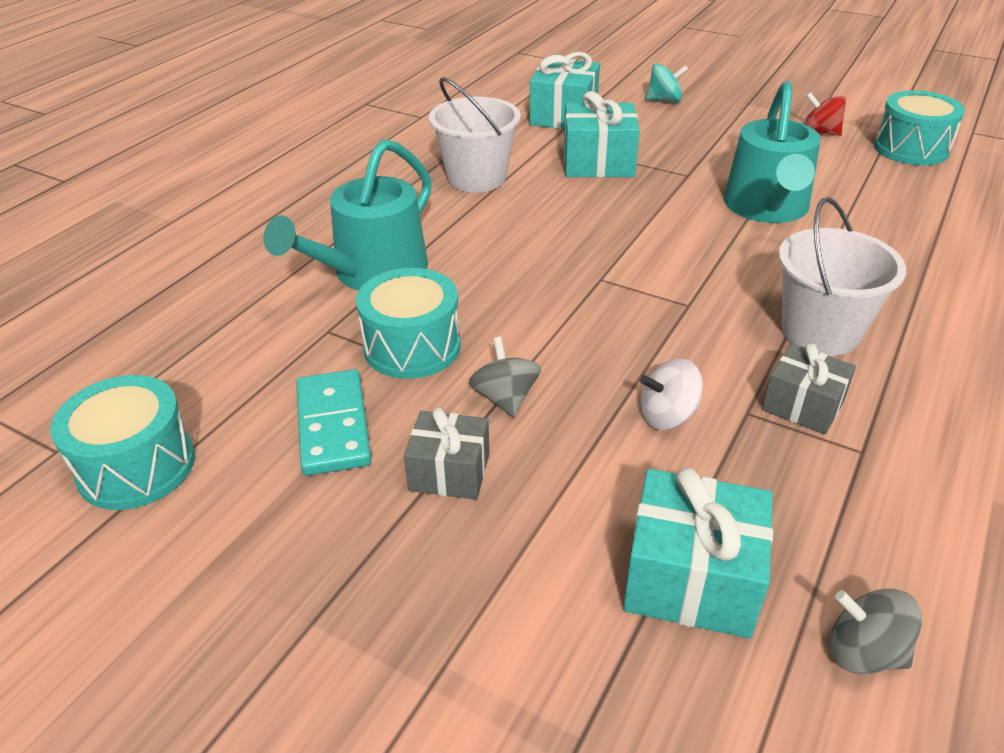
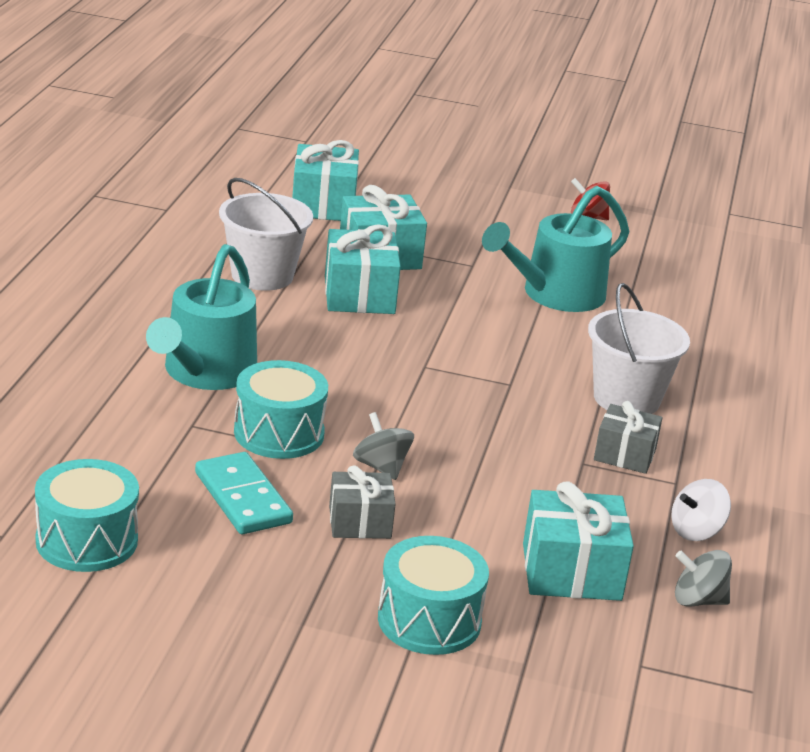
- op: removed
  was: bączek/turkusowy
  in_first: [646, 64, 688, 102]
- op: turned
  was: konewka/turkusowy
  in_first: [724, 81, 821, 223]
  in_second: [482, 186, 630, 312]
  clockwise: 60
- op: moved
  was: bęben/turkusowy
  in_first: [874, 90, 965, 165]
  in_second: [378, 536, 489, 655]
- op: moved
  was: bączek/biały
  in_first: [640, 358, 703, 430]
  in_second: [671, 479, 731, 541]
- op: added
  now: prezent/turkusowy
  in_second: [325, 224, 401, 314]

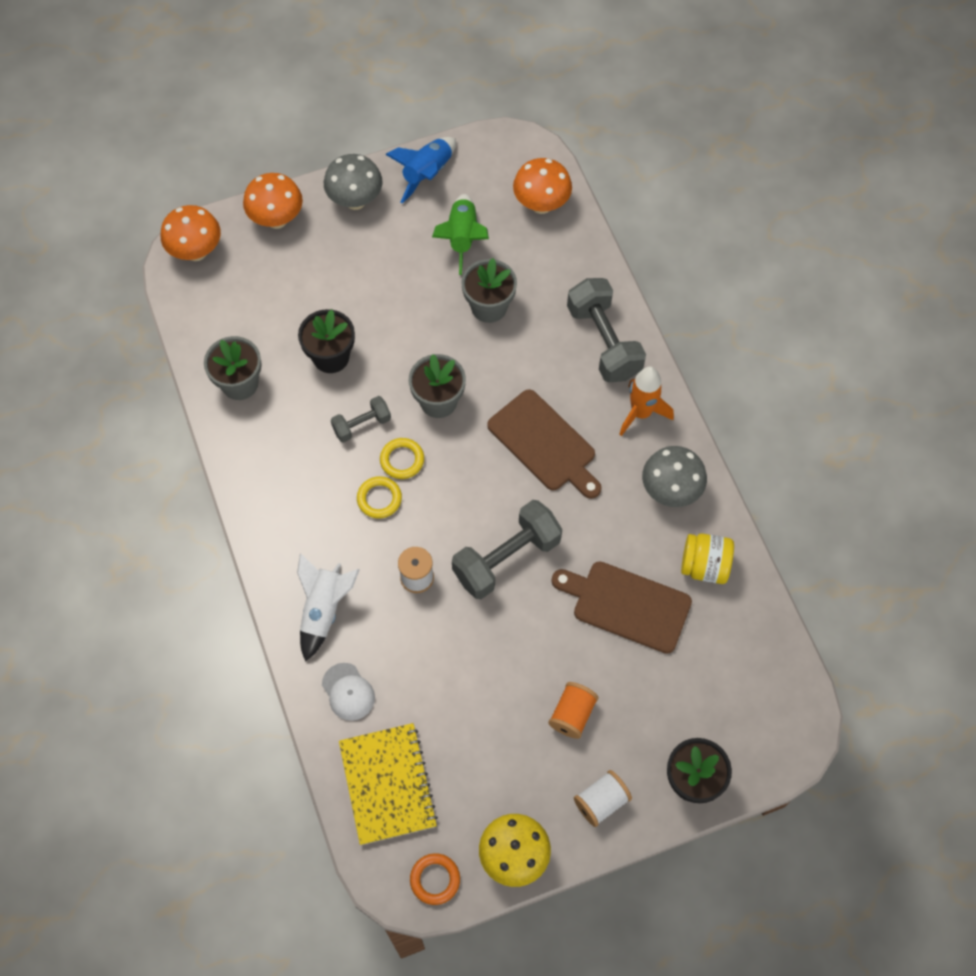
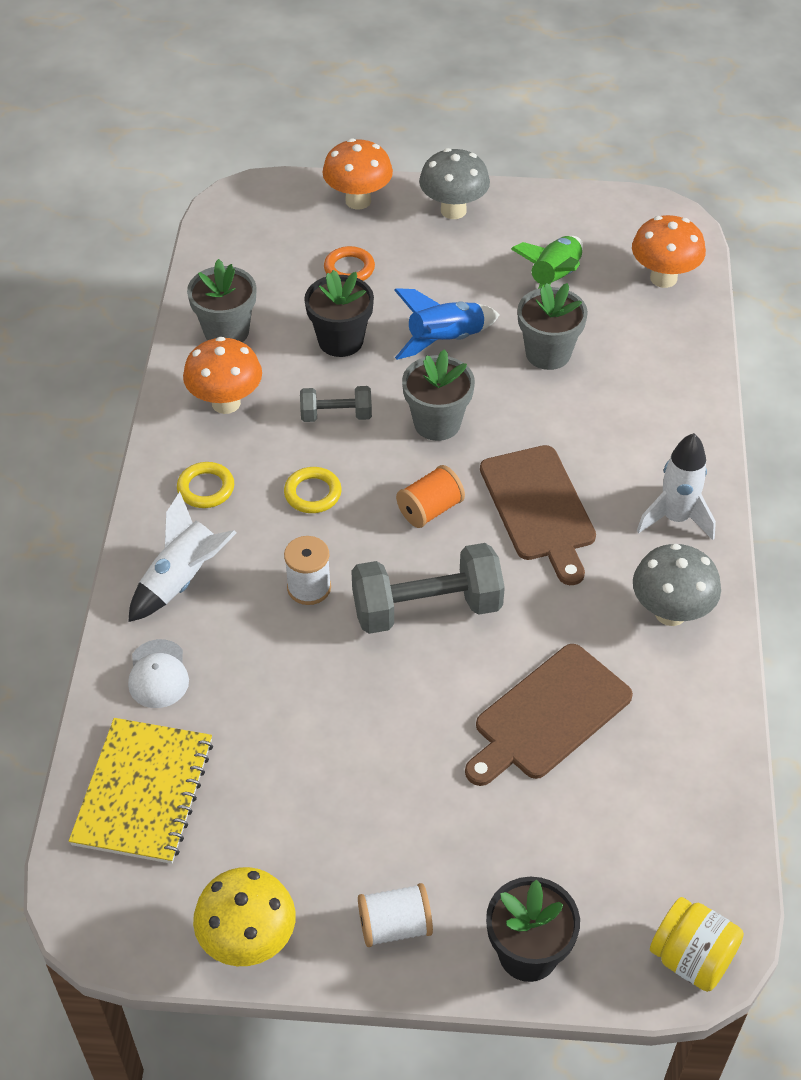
- op: moved
  was: rakieta/niebieski
  in_first: [385, 137, 456, 203]
  in_second: [394, 288, 500, 360]
- op: moved
  was: grzyb/pomarańczowy
  in_first: [161, 205, 221, 261]
  in_second: [183, 337, 262, 414]
- op: removed
  was: hantel/szary
  in_first: [567, 278, 646, 382]
- op: recoloured
  was: rakieta/pomarańczowy
  now: rakieta/biały
  in_first: [619, 366, 674, 436]
  in_second: [637, 433, 716, 540]
- op: moved
  was: pierścień/żółty
  in_first: [380, 438, 424, 479]
  in_second: [177, 462, 234, 508]
- op: moved
  was: słoik/żółty
  in_first: [681, 533, 734, 584]
  in_second: [650, 897, 744, 992]
- op: turned
  was: deska do krojenia/brązowy
  in_first: [551, 561, 692, 654]
  in_second: [465, 644, 633, 786]
  clockwise: -90
- op: moved
  was: szpulka/pomarańczowy
  in_first: [548, 682, 599, 739]
  in_second: [396, 465, 465, 528]
- op: moved
  was: pierścień/pomarańczowy
  in_first: [410, 853, 460, 905]
  in_second: [324, 246, 375, 281]

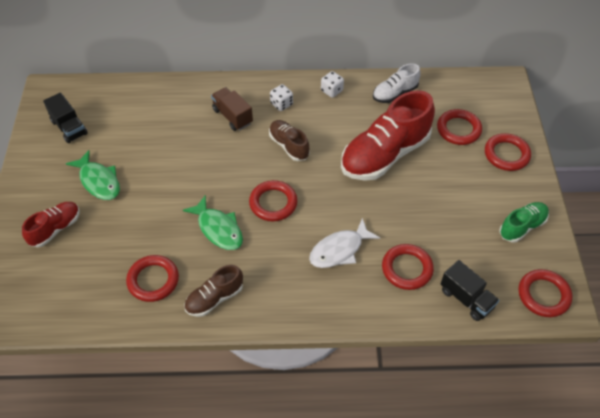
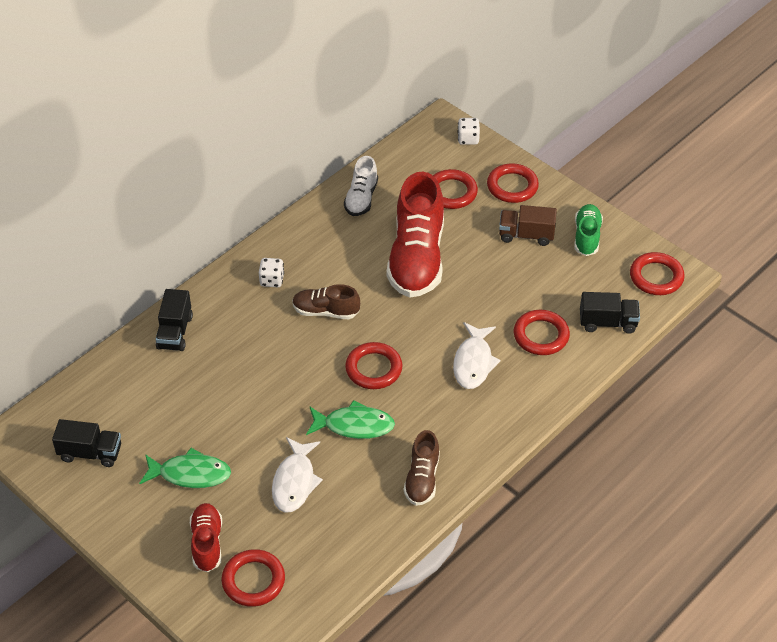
- op: moved
  was: kostka do gry/biały
  in_first: [321, 71, 344, 98]
  in_second: [457, 118, 480, 145]
- op: moved
  was: ciężarówka/brązowy
  in_first: [211, 87, 253, 131]
  in_second: [499, 205, 557, 246]
- op: moved
  was: pierścień/czerwony
  in_first: [126, 255, 179, 302]
  in_second: [221, 549, 285, 607]
- op: added
  now: ciężarówka/czarny
  in_second: [156, 289, 193, 351]
- op: added
  now: ryba/biały
  in_second: [272, 437, 323, 513]

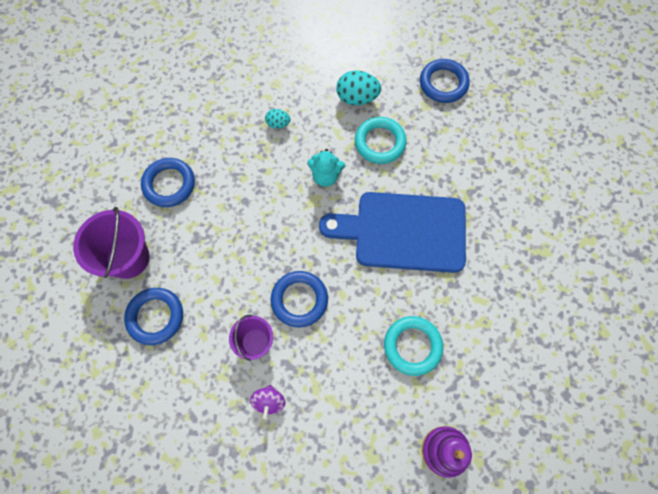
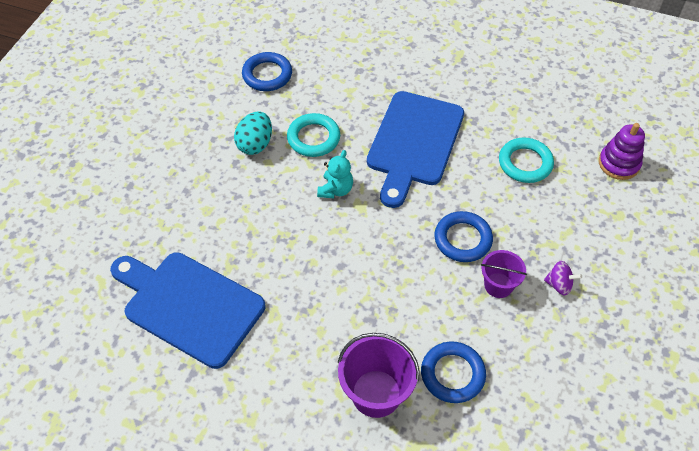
- op: removed
  was: jajko/turkusowy
  in_first: [265, 109, 290, 129]
- op: removed
  was: pierścień/niebieski
  in_first: [141, 158, 195, 207]
- op: added
  now: deska do krojenia/niebieski
  in_second: [110, 252, 265, 369]

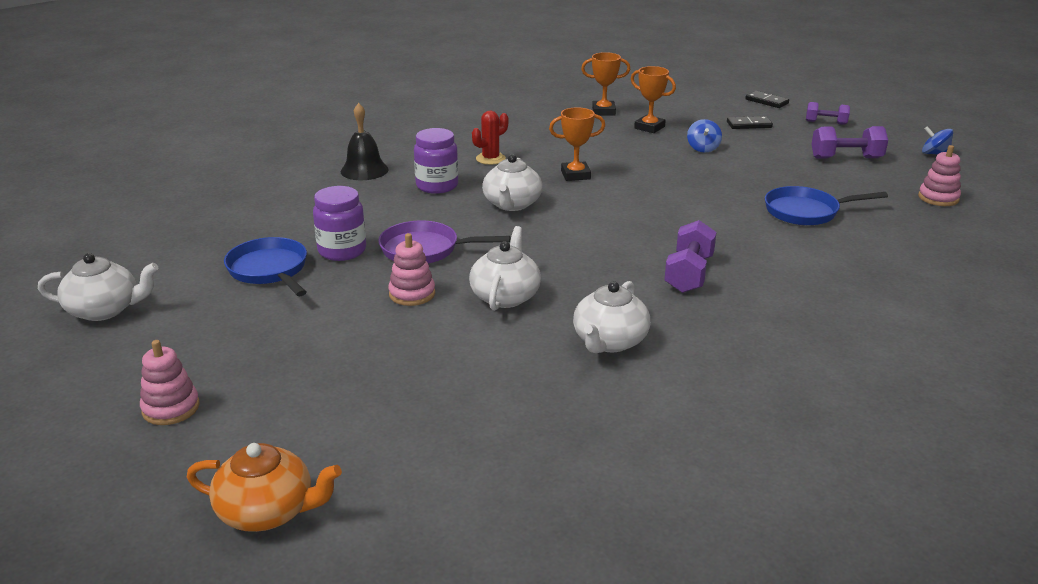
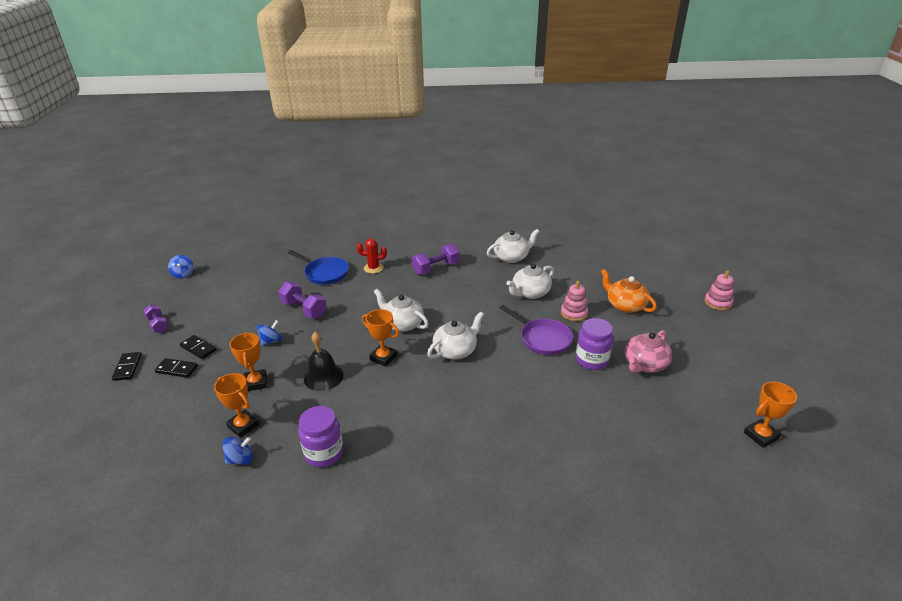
- op: moved
  was: dzwonek/czarny
  in_first: [341, 103, 389, 180]
  in_second: [304, 332, 344, 391]
- op: moved
  was: kaktus/czerwony
  in_first: [472, 110, 508, 165]
  in_second: [356, 238, 387, 274]
- op: moved
  was: hantel/fioletowy
  in_first: [811, 126, 888, 159]
  in_second: [278, 282, 327, 318]
- op: moved
  was: słoik/fioletowy
  in_first: [414, 128, 458, 194]
  in_second: [298, 406, 343, 467]
- op: removed
  was: zabawka nakładanka/różowy
  in_first: [918, 145, 961, 206]
- op: replaced
  was: patelnia/niebieski
  now: imbryk/różowy
  in_first: [224, 237, 307, 296]
  in_second: [624, 330, 672, 373]
- op: moved
  was: imbryk/biały
  in_first: [38, 253, 159, 321]
  in_second: [374, 289, 429, 332]
- op: moved
  was: imbryk/pomarańczowy
  in_first: [187, 443, 342, 532]
  in_second: [601, 269, 657, 313]
- op: added
  now: kostka domina/czarny
  in_second: [155, 358, 198, 378]
- op: added
  now: puchar/pomarańczowy
  in_second: [744, 382, 797, 448]
- op: added
  now: bączek/niebieski
  in_second: [222, 437, 253, 465]

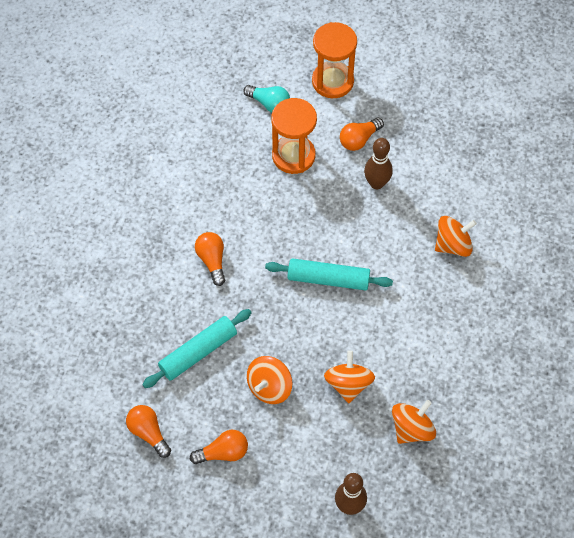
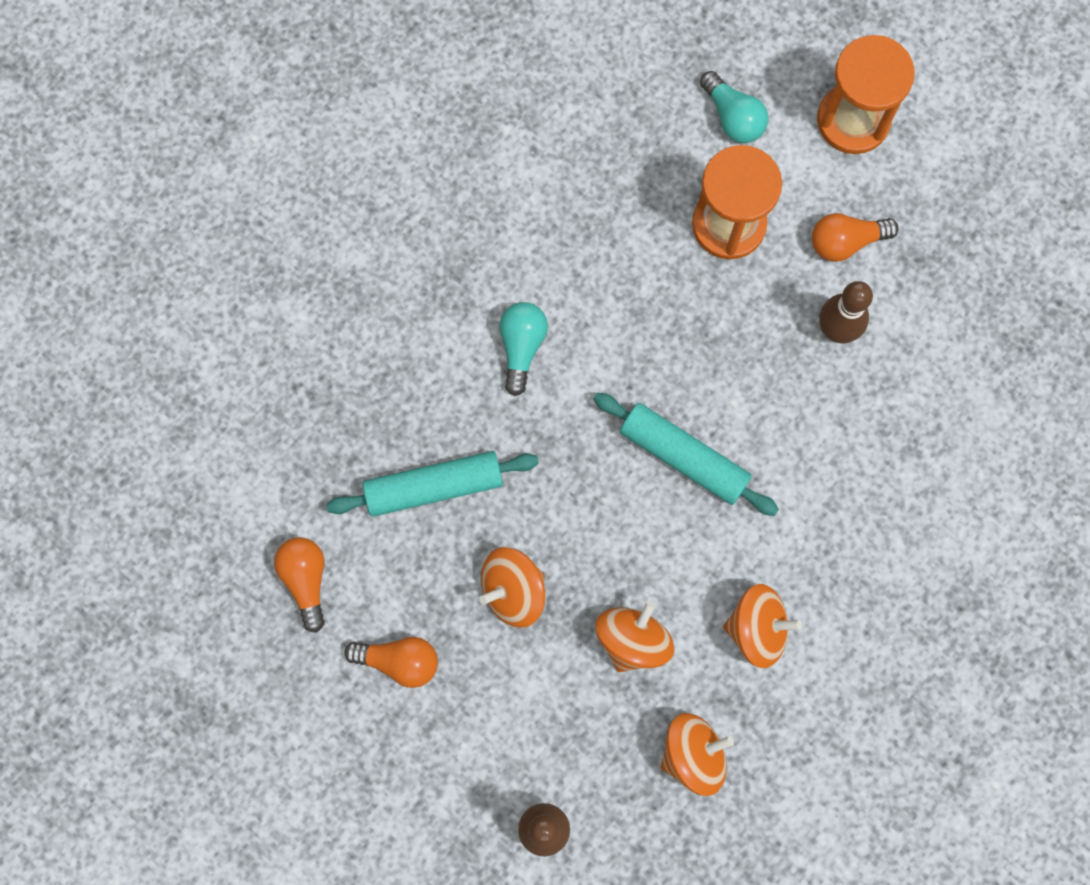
- op: moved
  was: bączek/pomarańczowy
  in_first: [435, 216, 477, 257]
  in_second: [723, 584, 802, 668]
- op: recoloured
  was: żarówka/pomarańczowy
  now: żarówka/turkusowy
  in_first: [195, 232, 225, 286]
  in_second: [499, 302, 548, 396]

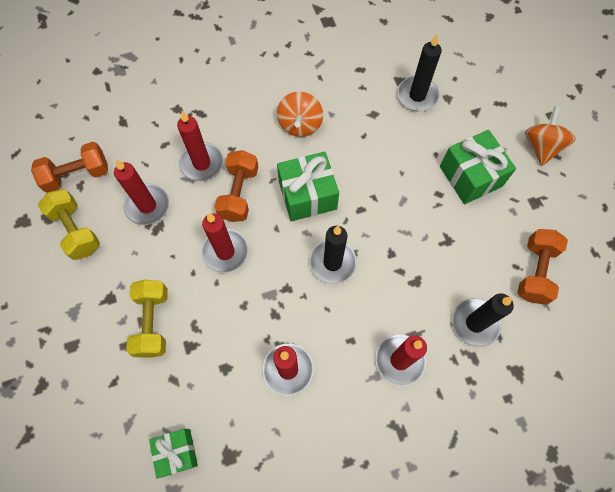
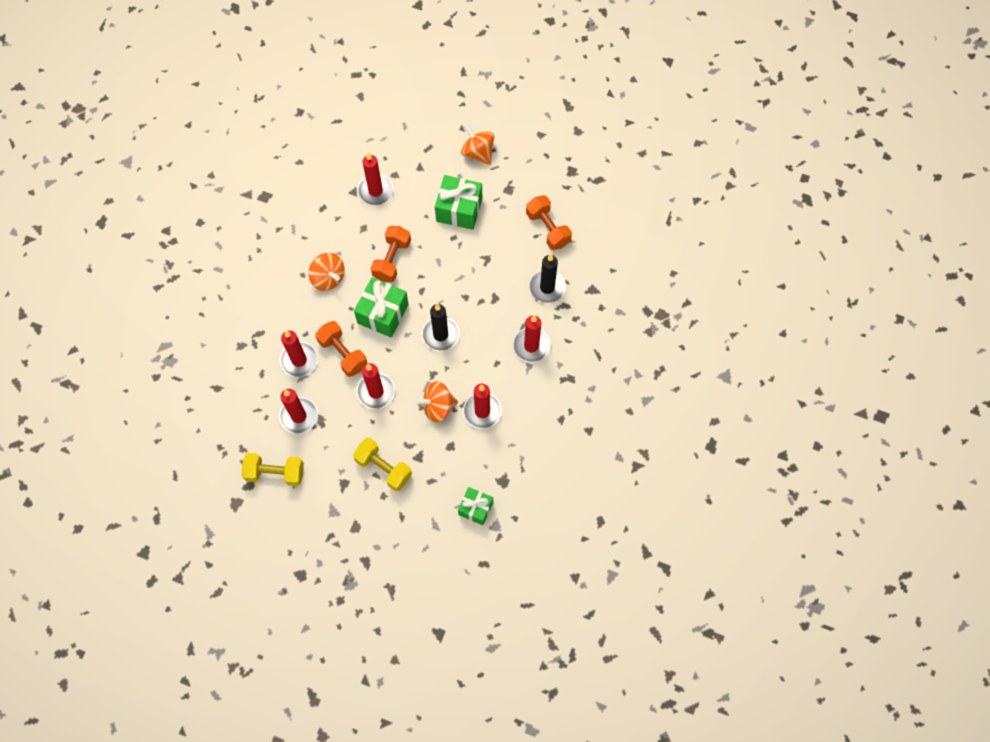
- op: recoloured
  was: świeca/czarny
  now: świeca/czerwony
  in_first: [397, 34, 442, 111]
  in_second: [357, 152, 393, 205]
- op: moved
  was: hantel/pomarańczowy
  in_first: [31, 142, 108, 193]
  in_second: [371, 226, 411, 282]
- op: added
  now: bączek/pomarańczowy
  in_second: [415, 381, 458, 423]

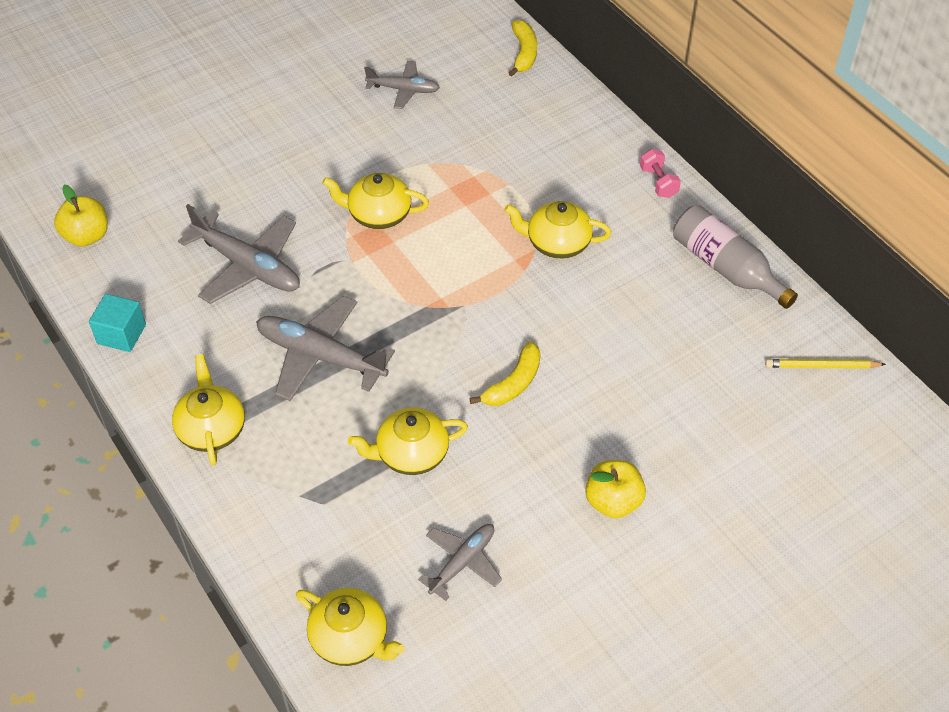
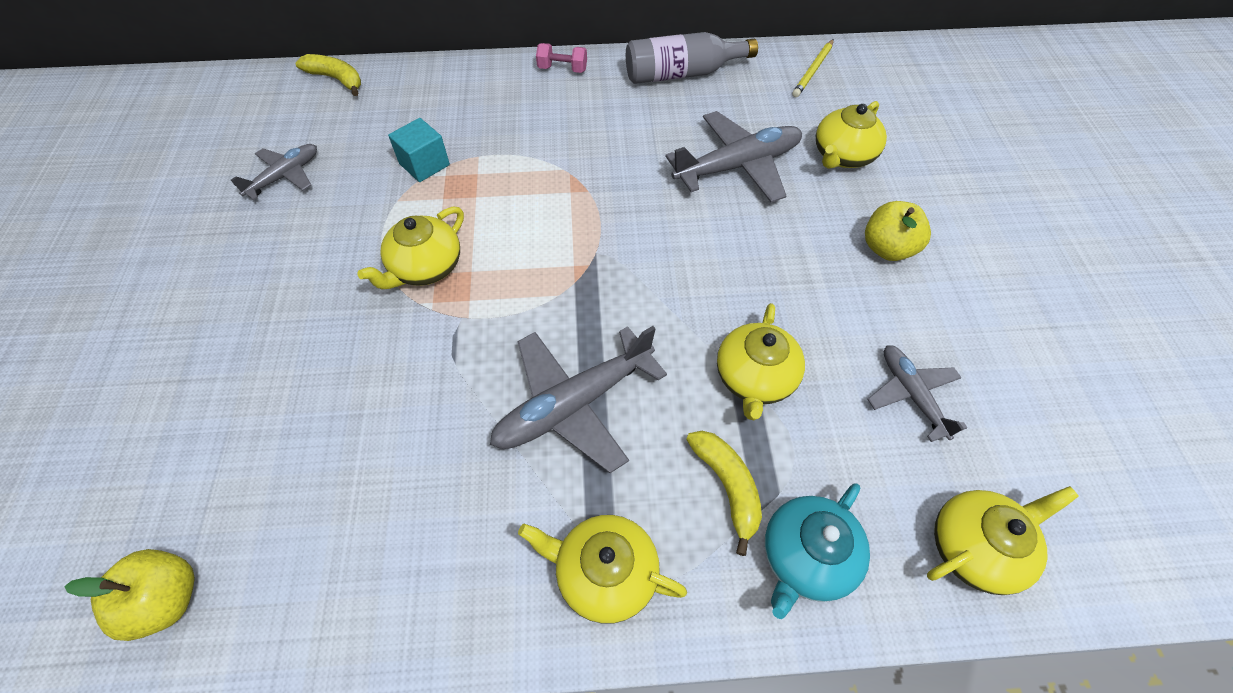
- op: moved
  was: imbryk/żółty
  in_first: [504, 201, 611, 259]
  in_second: [816, 101, 887, 169]
- op: moved
  was: samolot/szary
  in_first: [178, 204, 300, 304]
  in_second: [665, 111, 802, 203]
- op: moved
  was: sześcian/turkusowy
  in_first: [89, 294, 146, 352]
  in_second: [388, 118, 450, 182]
- op: moved
  was: banan/żółty
  in_first: [469, 341, 541, 406]
  in_second: [686, 431, 762, 556]
- op: added
  now: imbryk/turkusowy
  in_second: [765, 483, 870, 619]

